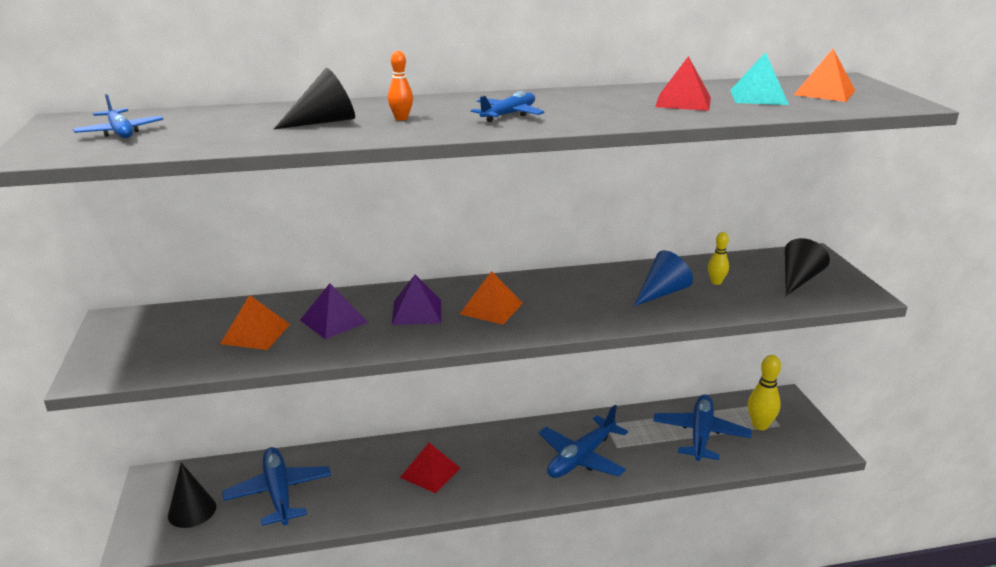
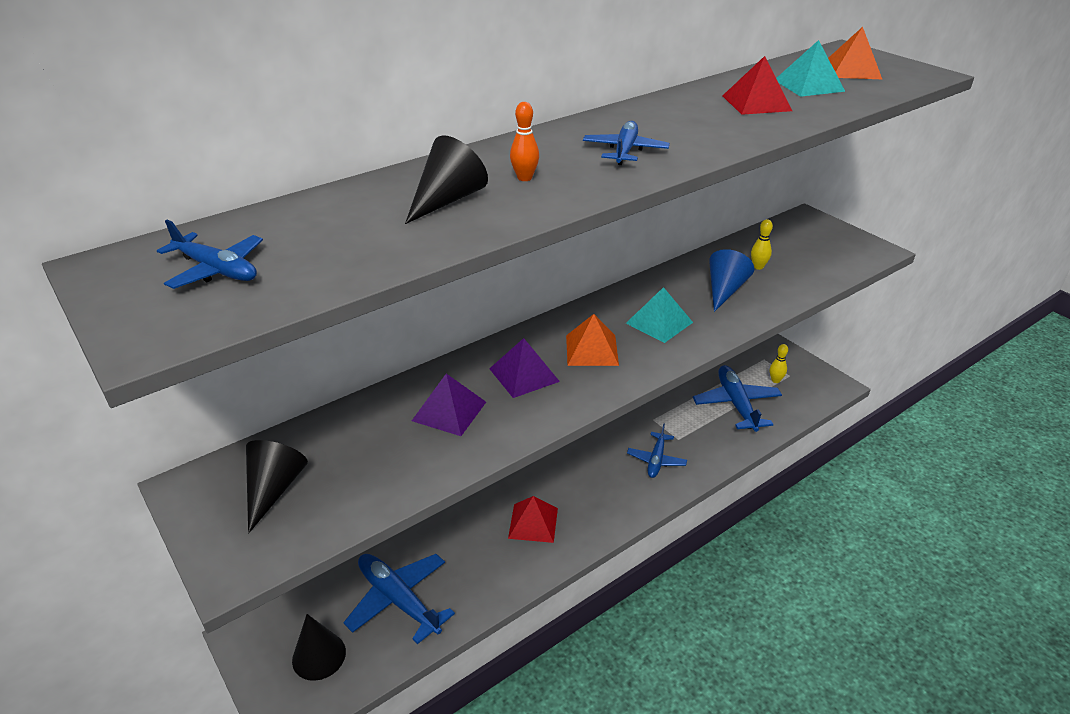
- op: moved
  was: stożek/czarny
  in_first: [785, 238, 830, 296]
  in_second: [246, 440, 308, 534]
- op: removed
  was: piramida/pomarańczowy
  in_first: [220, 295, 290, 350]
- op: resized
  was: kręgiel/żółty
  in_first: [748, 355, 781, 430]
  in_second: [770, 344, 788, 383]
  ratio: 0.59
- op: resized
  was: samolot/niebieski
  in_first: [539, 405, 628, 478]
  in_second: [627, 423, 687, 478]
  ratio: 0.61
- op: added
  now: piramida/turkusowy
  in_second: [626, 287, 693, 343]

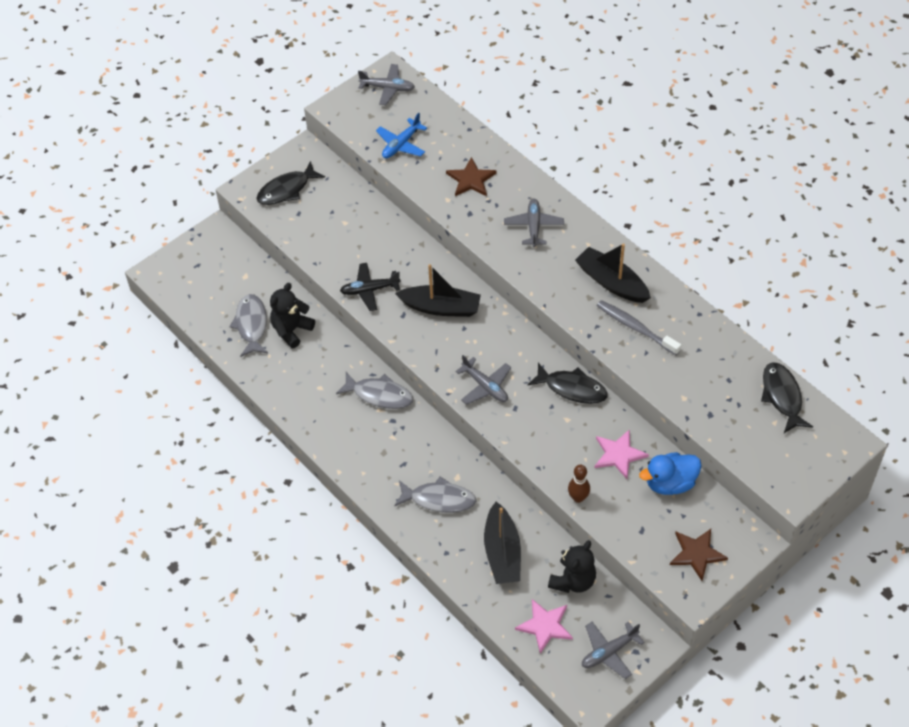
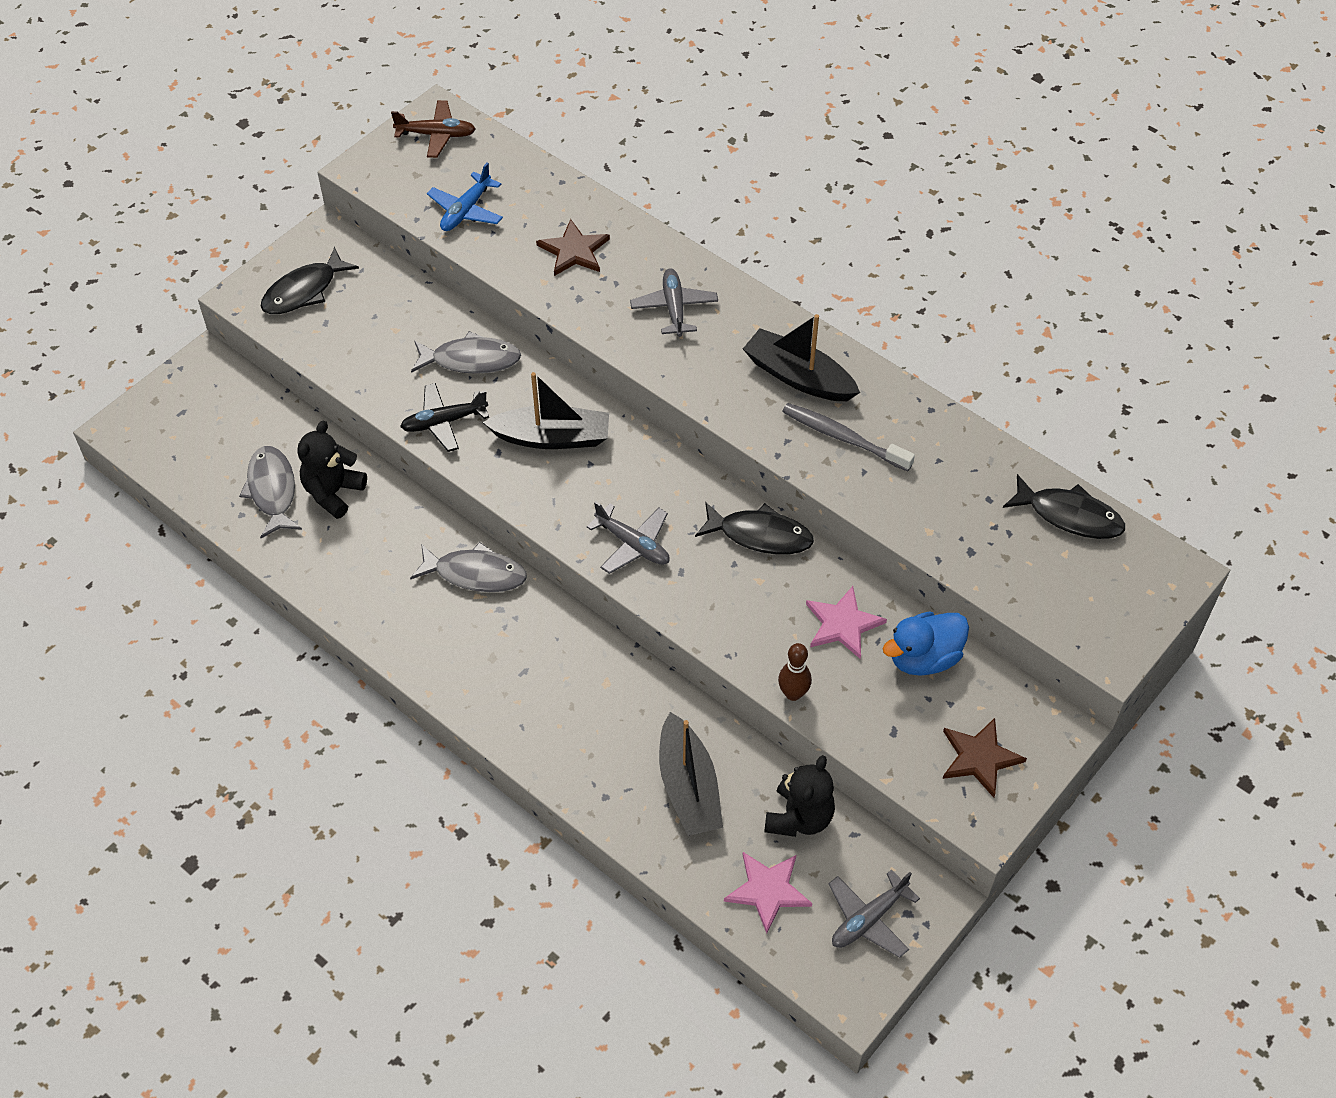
- op: recoloured
  was: samolot/szary
  now: samolot/brązowy
  in_first: [358, 64, 415, 105]
  in_second: [391, 100, 476, 158]
- op: turned
  was: ryba/czarny
  in_first: [761, 363, 813, 433]
  in_second: [1003, 474, 1125, 539]
  clockwise: 135
- op: moved
  was: ryba/szary
  in_first: [394, 477, 476, 513]
  in_second: [411, 331, 521, 374]

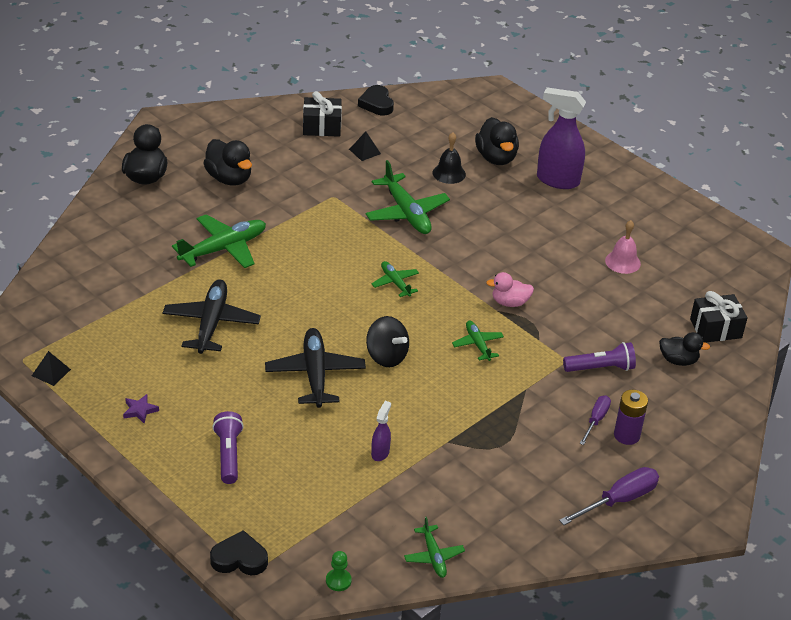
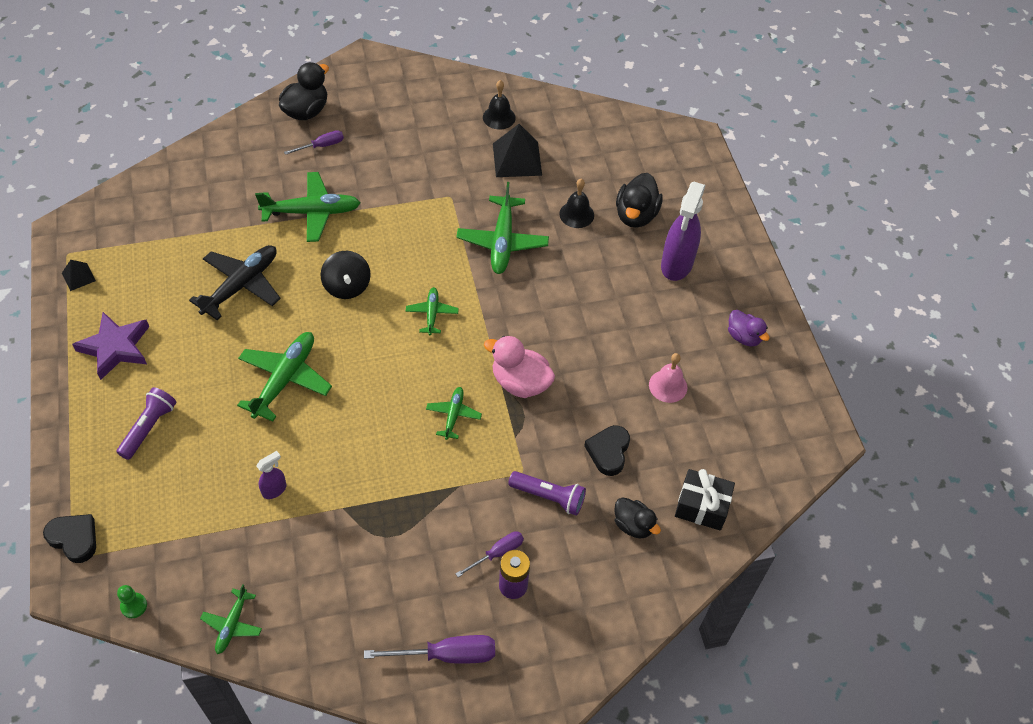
- op: moved
  was: serce/czarny
  in_first: [358, 85, 394, 116]
  in_second: [584, 425, 630, 476]
- op: turned
  was: spryskiwacz/fioletowy
  in_first: [537, 87, 586, 189]
  in_second: [661, 182, 706, 281]
  clockwise: -120
- op: replaced
  was: prezent/czarny
  now: dzwonek/czarny
  in_first: [303, 91, 342, 137]
  in_second: [483, 80, 516, 130]
- op: resized
  was: piramida/czarny
  in_first: [349, 132, 381, 161]
  in_second: [493, 124, 542, 177]
  ratio: 1.93
- op: removed
  was: kaczka/czarny
  in_first: [203, 139, 252, 186]
- op: resized
  was: kaczka/różowy
  in_first: [486, 272, 534, 307]
  in_second: [484, 336, 555, 398]
  ratio: 1.53
- op: moved
  was: bączek/czarny
  in_first: [366, 316, 409, 367]
  in_second: [320, 251, 371, 299]
- op: recoloured
  was: samolot/czarny
  now: samolot/zielony
  in_first: [265, 328, 366, 408]
  in_second: [237, 332, 332, 422]
- op: resized
  was: gwiazda/fioletowy
  in_first: [123, 394, 159, 424]
  in_second: [72, 312, 149, 380]
  ratio: 2.15
- op: added
  now: śrubokręt/fioletowy
  in_second: [284, 130, 344, 155]
- op: added
  now: kaczka/fioletowy
  in_second: [728, 310, 770, 346]

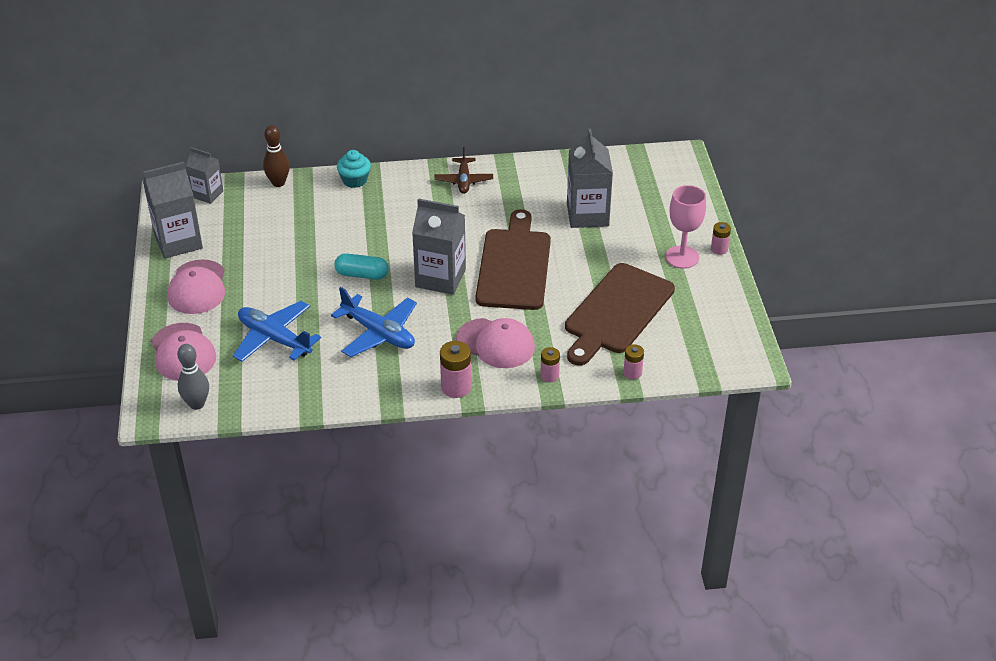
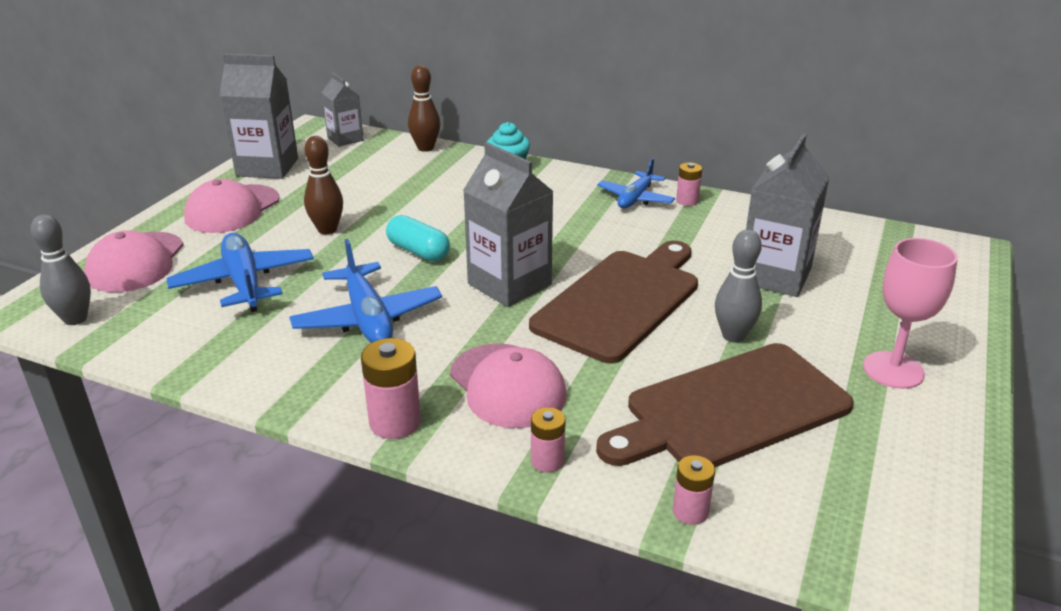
- op: recoloured
  was: samolot/brązowy
  now: samolot/niebieski
  in_first: [435, 147, 493, 194]
  in_second: [597, 158, 675, 208]
- op: moved
  was: bateria/różowy
  in_first: [711, 222, 731, 255]
  in_second: [676, 162, 702, 206]
- op: added
  now: kręgiel/brązowy
  in_second: [304, 136, 343, 234]
- op: added
  now: kręgiel/szary
  in_second: [715, 229, 762, 343]

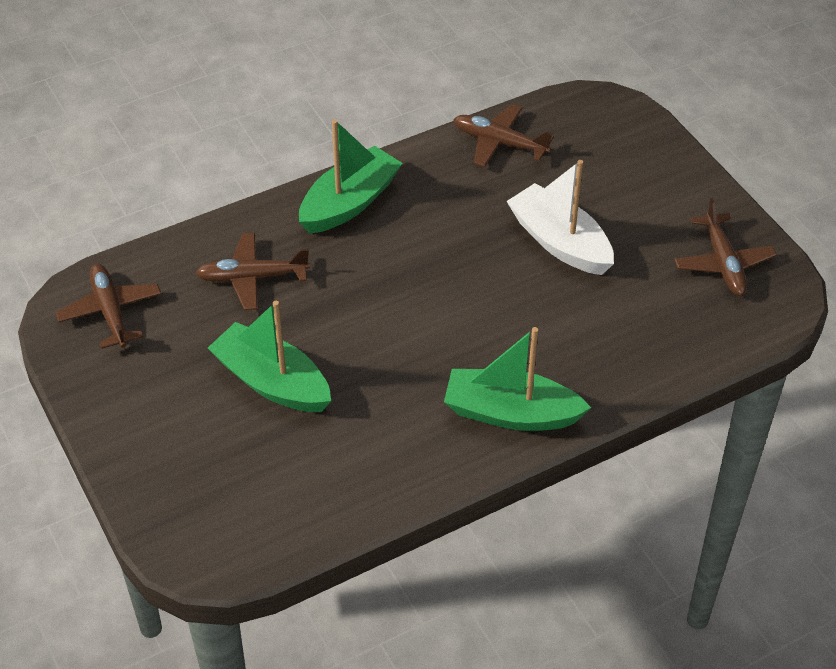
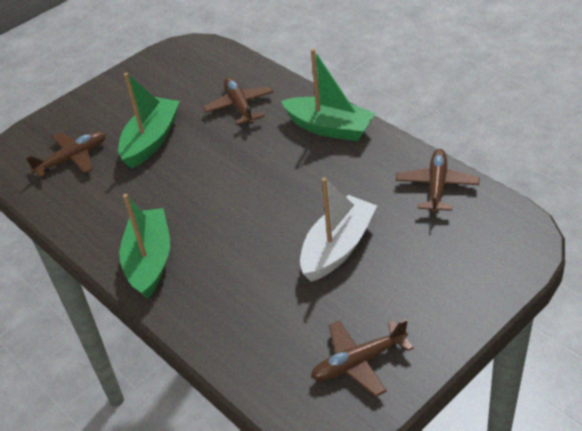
- op: moved
  was: samolot/brązowy
  in_first: [56, 263, 161, 349]
  in_second: [26, 132, 106, 178]

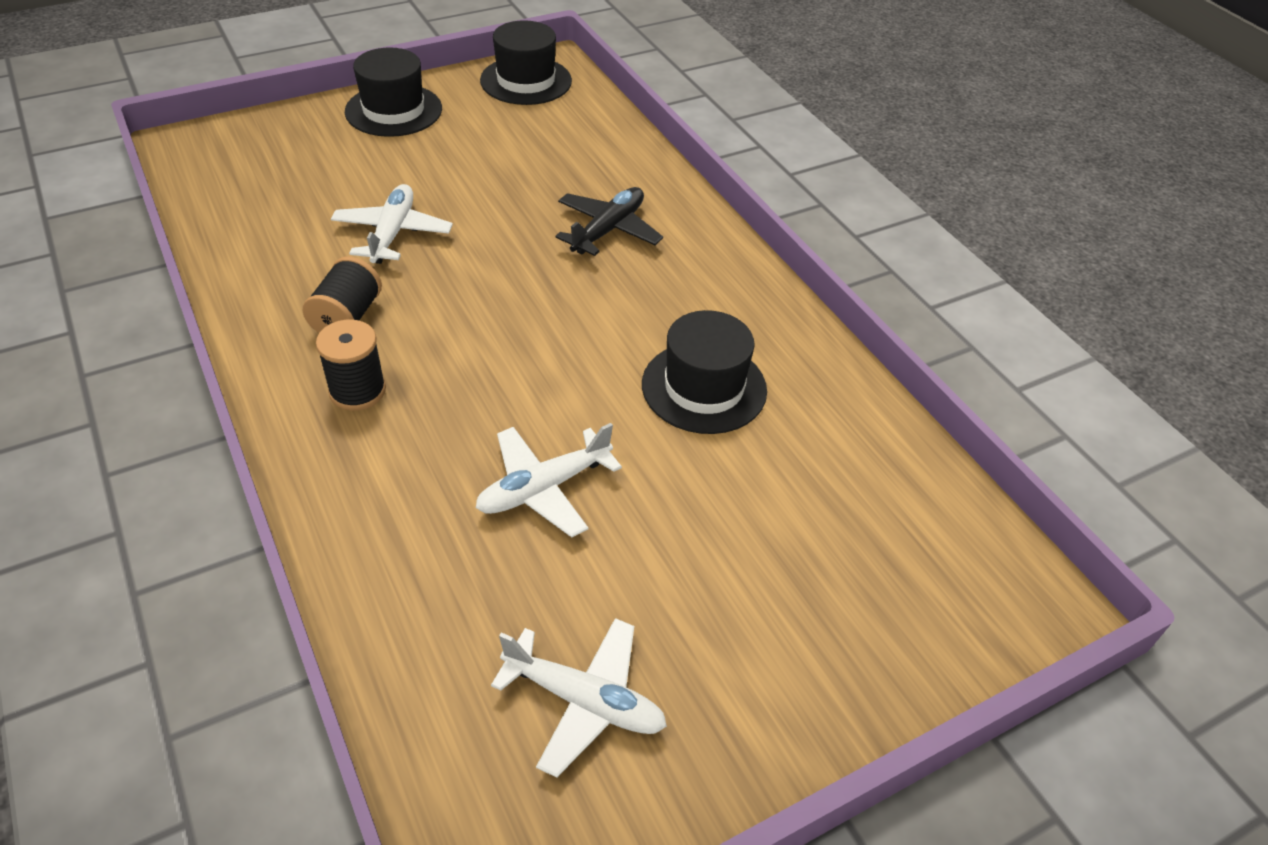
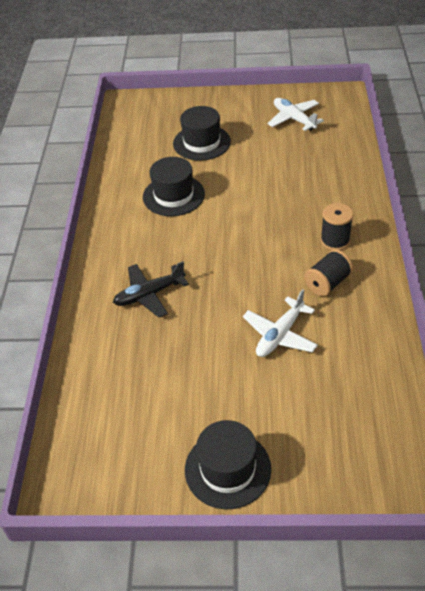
- op: moved
  was: kapelusz/czarny
  in_first: [480, 20, 572, 105]
  in_second: [173, 106, 231, 161]
- op: removed
  was: samolot/biały
  in_first: [476, 423, 622, 537]

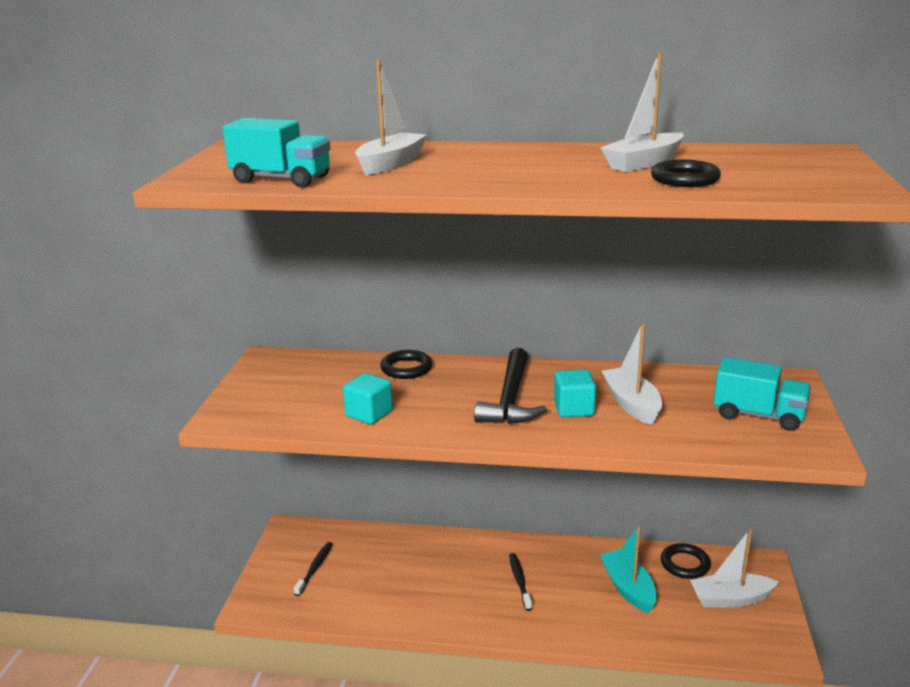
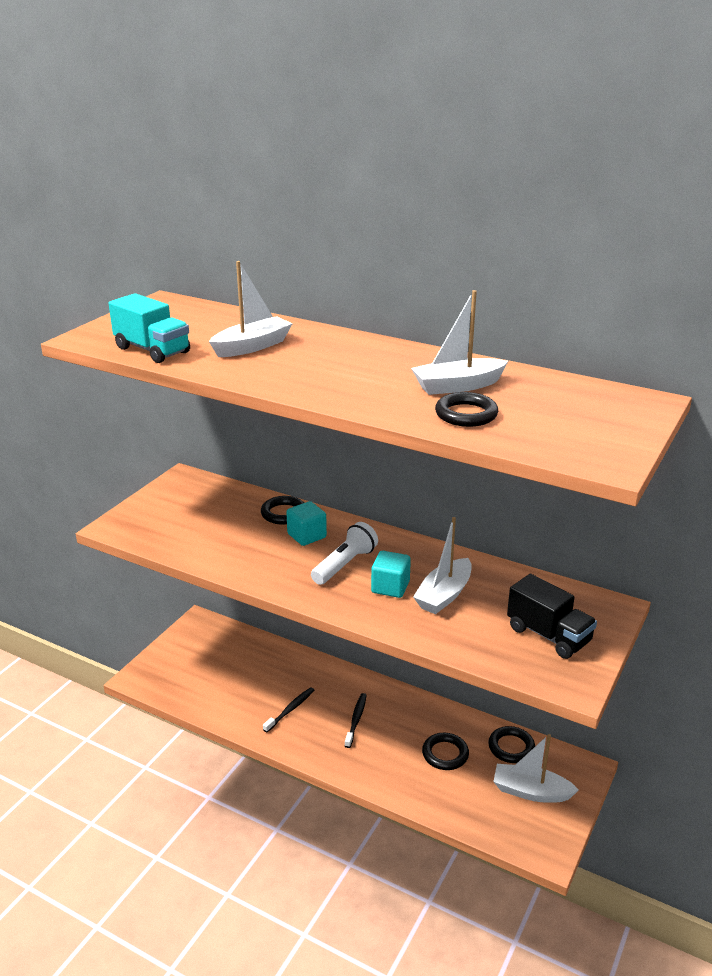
- op: turned
  was: łódka/biały
  in_first: [602, 323, 662, 425]
  in_second: [413, 517, 472, 614]
  clockwise: -150
- op: replaced
  was: młotek/czarny
  now: latarka/biały
  in_first: [474, 348, 547, 424]
  in_second: [311, 522, 378, 585]
- op: recoloured
  was: ciężarówka/turkusowy
  now: ciężarówka/czarny
  in_first: [713, 357, 811, 431]
  in_second: [507, 574, 597, 659]
- op: moved
  was: sześcian/turkusowy
  in_first: [343, 373, 393, 424]
  in_second: [286, 501, 327, 546]
- op: replaced
  was: łódka/turkusowy
  now: pierścień/czarny
  in_first: [600, 526, 657, 614]
  in_second: [422, 733, 469, 770]
- op: moved
  was: szczoteczka do zębów/czarny
  in_first: [293, 542, 333, 596]
  in_second: [263, 687, 314, 732]

